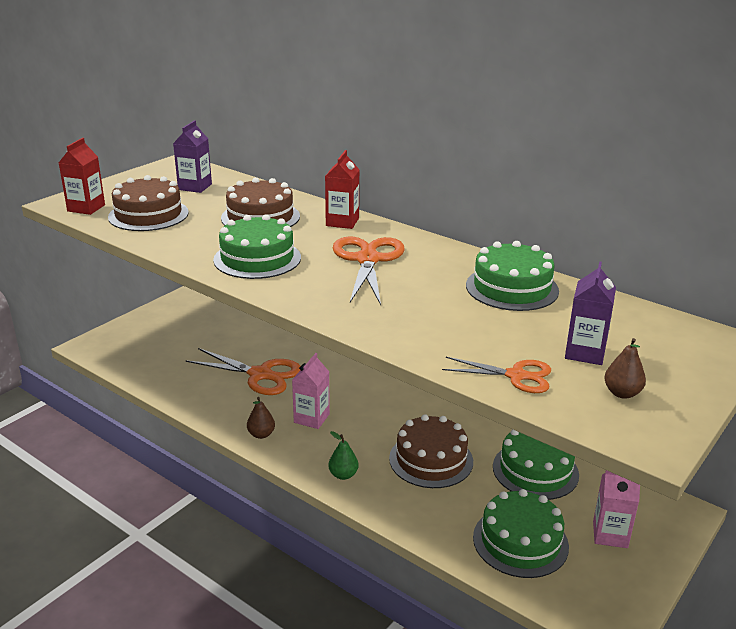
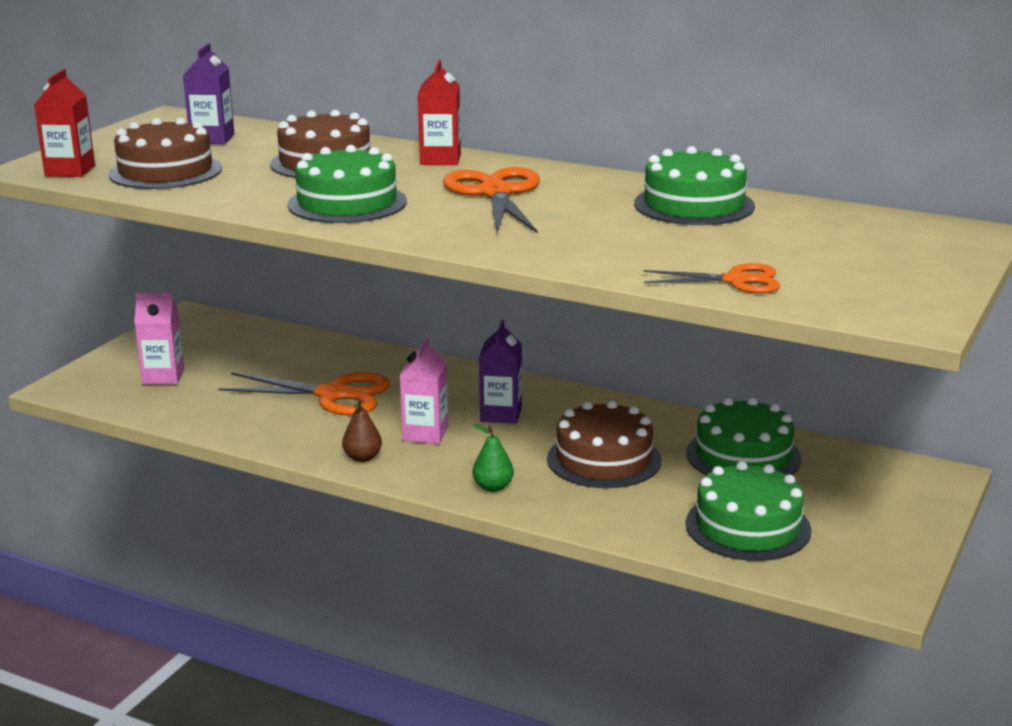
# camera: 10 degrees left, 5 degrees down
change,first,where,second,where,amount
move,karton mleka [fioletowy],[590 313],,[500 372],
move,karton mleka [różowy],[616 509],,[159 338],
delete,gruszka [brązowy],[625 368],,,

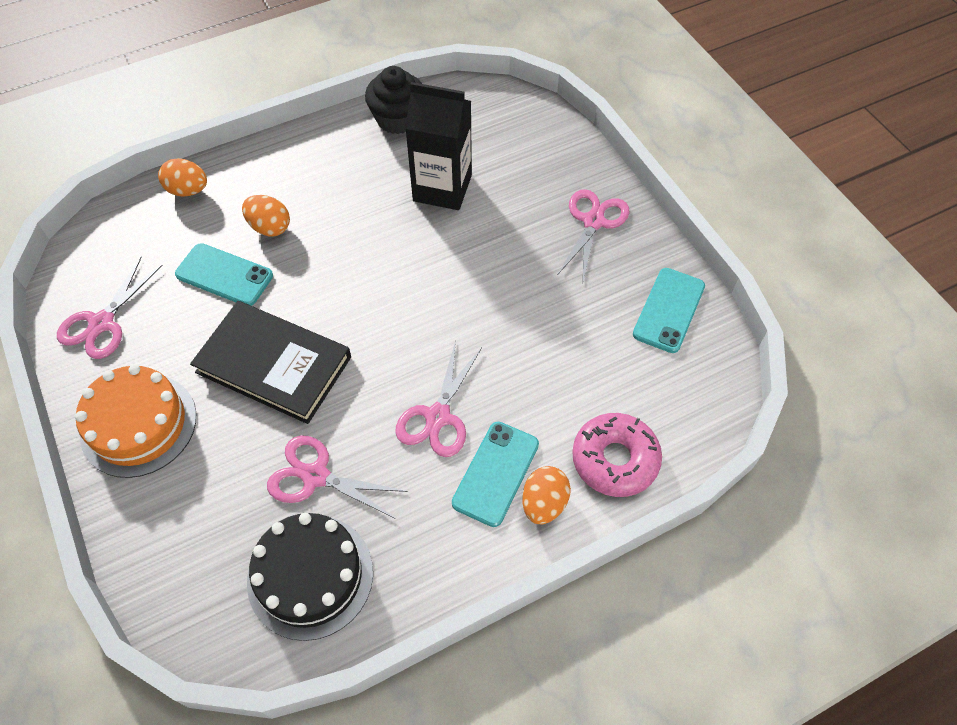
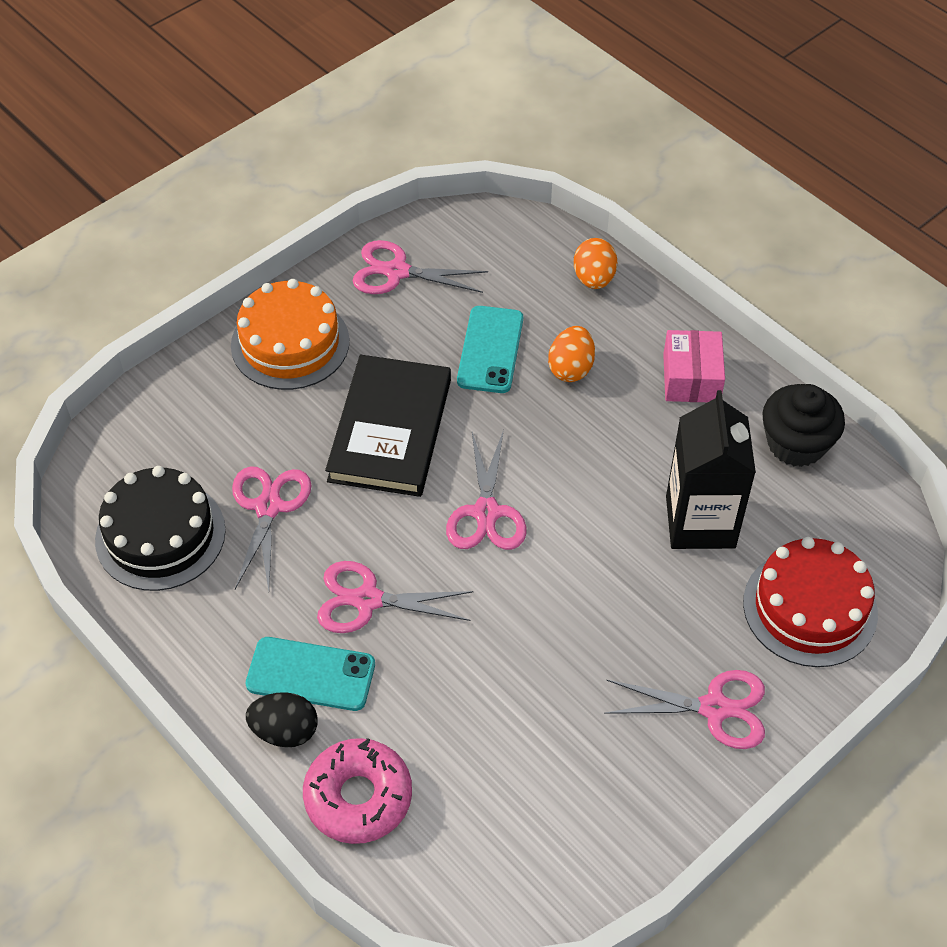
# camera: 75 degrees right, 5 degrees down
change,first,where,second,where,amount
recolor,jajko [pomarańczowy],[546 495],jajko [czarny],[282 720],
delete,telefon [turkusowy],[669 310],,,
insert,,,nożyczki [różowy],[486 490],
insert,,,pudełko [różowy],[694 366],
insert,,,tort [czerwony],[810 602],

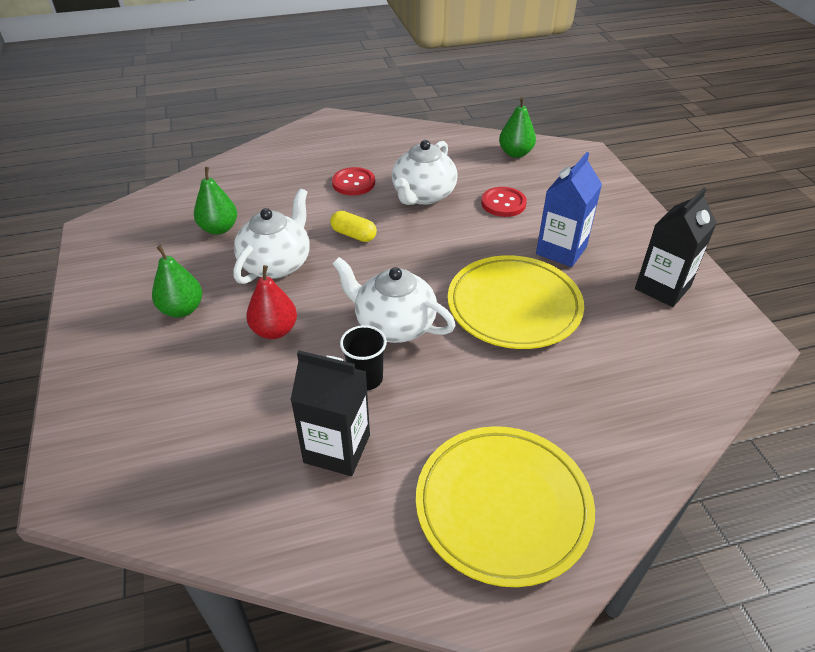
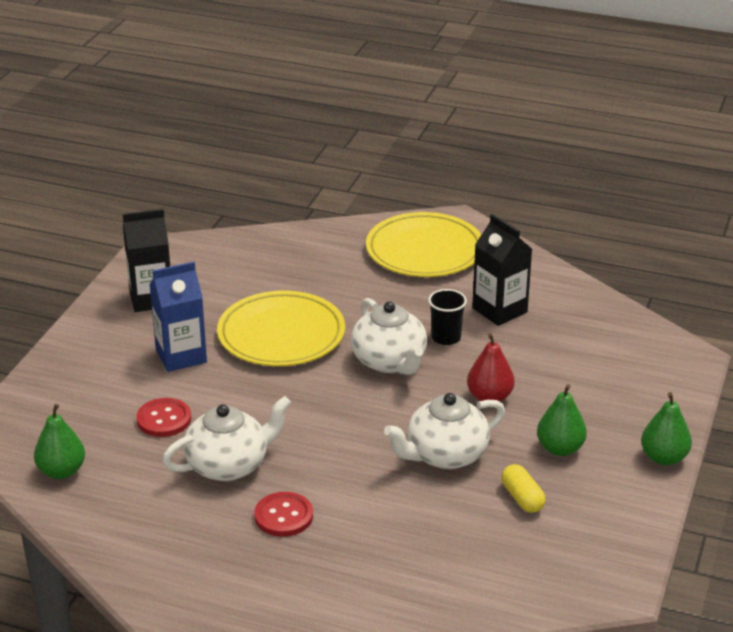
# camera: 145 degrees left, 10 degrees down
change,first,where,second,where,amount
move,gruszka [zielony],[215 201],,[666 428],
move,kapsułka [żółty],[353 226],,[523 488],

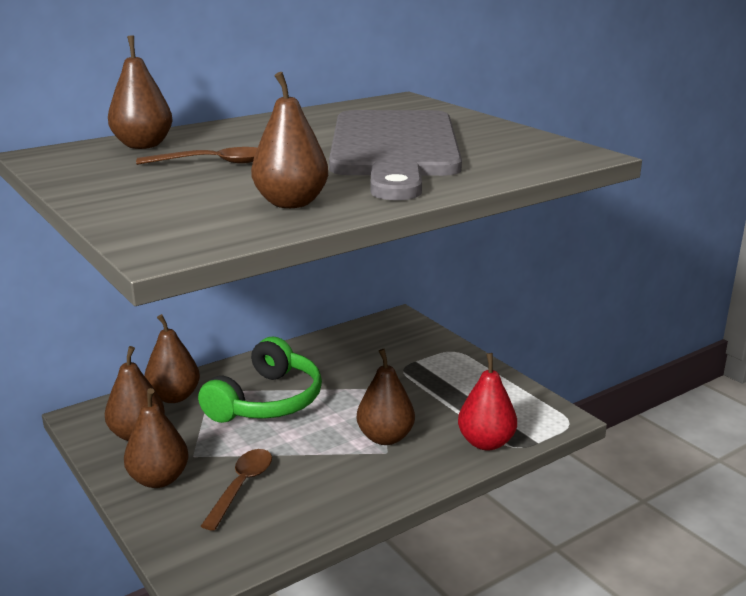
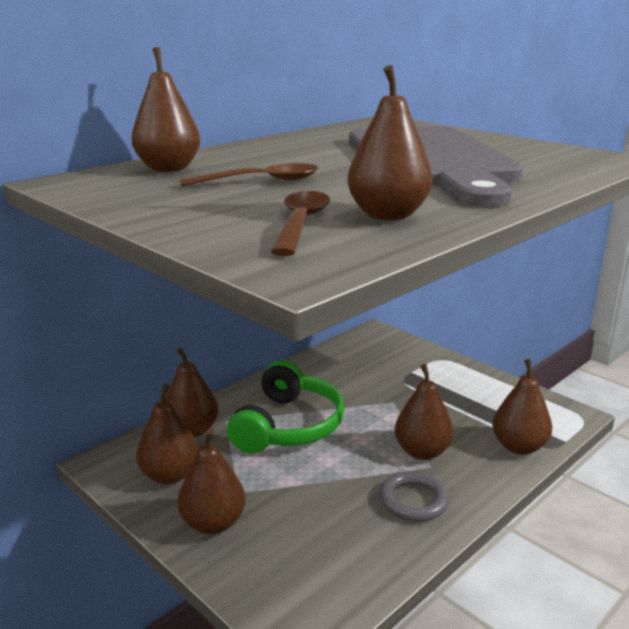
# camera: 10 degrees left, 0 degrees up
change,first,where,second,where,amount
move,łyżka [brązowy],[236 490],,[300 223],
recolor,gruszka [czerwony],[487 401],gruszka [brązowy],[522 407],
insert,,,pierścień [szary],[414 496],

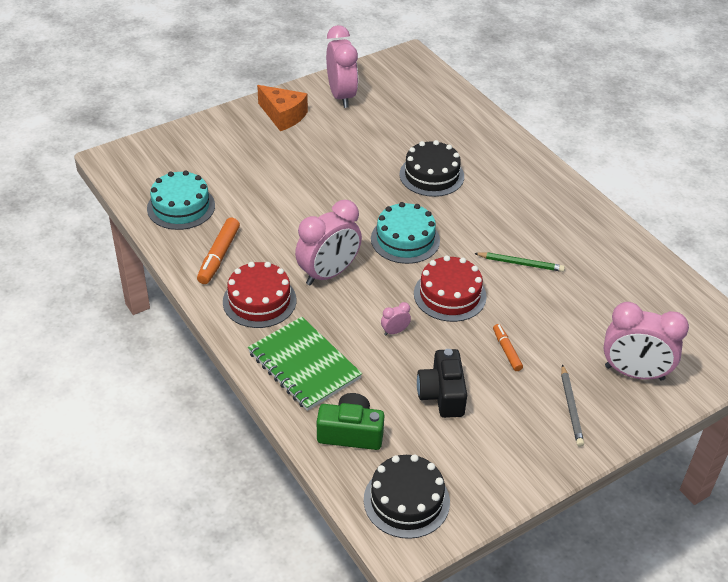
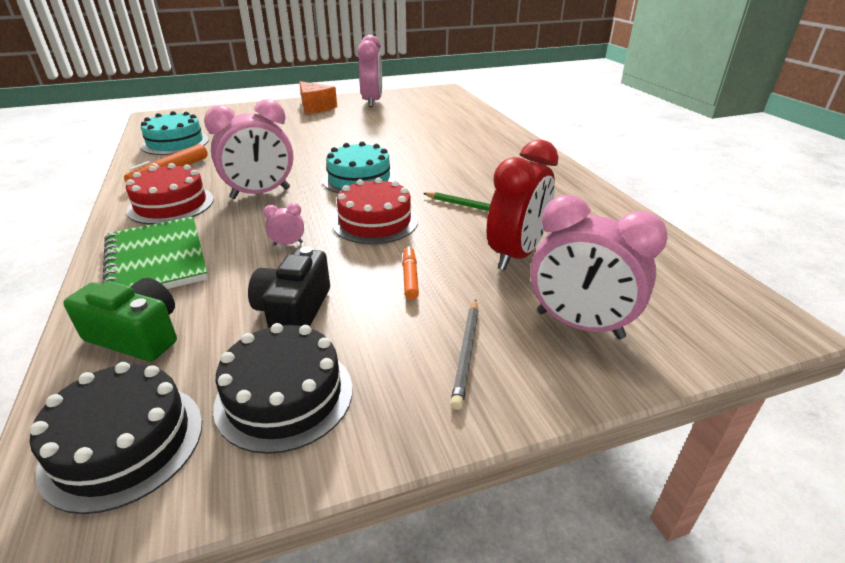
# camera: 15 degrees right, 10 degrees down
change,first,where,second,where,amount
move,tort [czarny],[431 168],,[282 388],
insert,,,budzik [czerwony],[522 204],

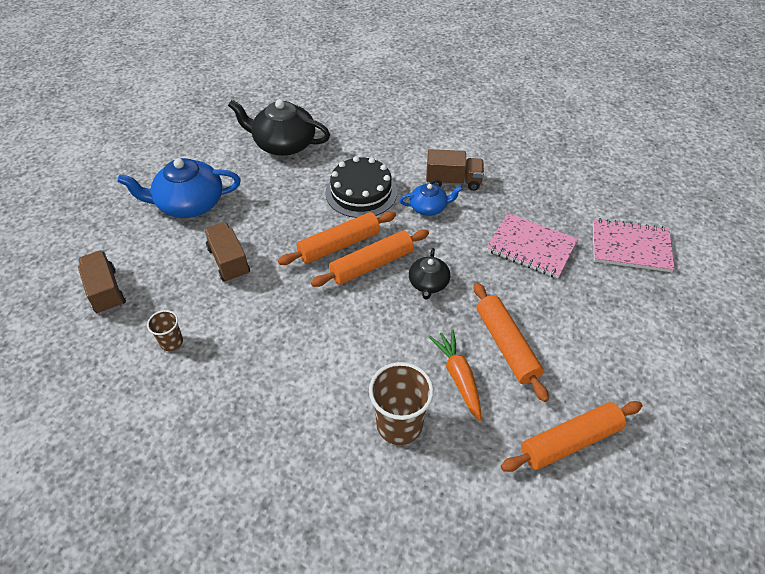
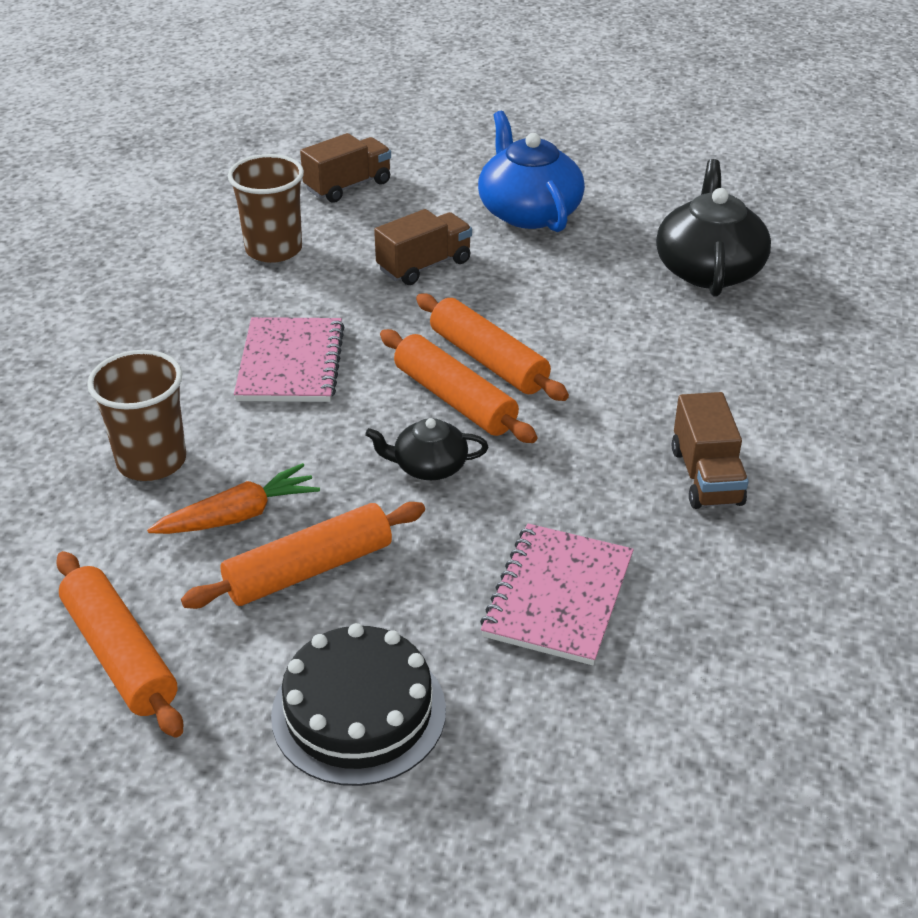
# camera: 80 degrees right, 10 degrees down
change,first,where,second,where,amount
resize,szklanka [brązowy],[165 330],,[266 208],x1.85
move,tort [czarny],[361 187],,[358 704],
delete,imbryk [niebieski],[431 199],,,
move,zeszyt [różowy],[634 245],,[289 359],

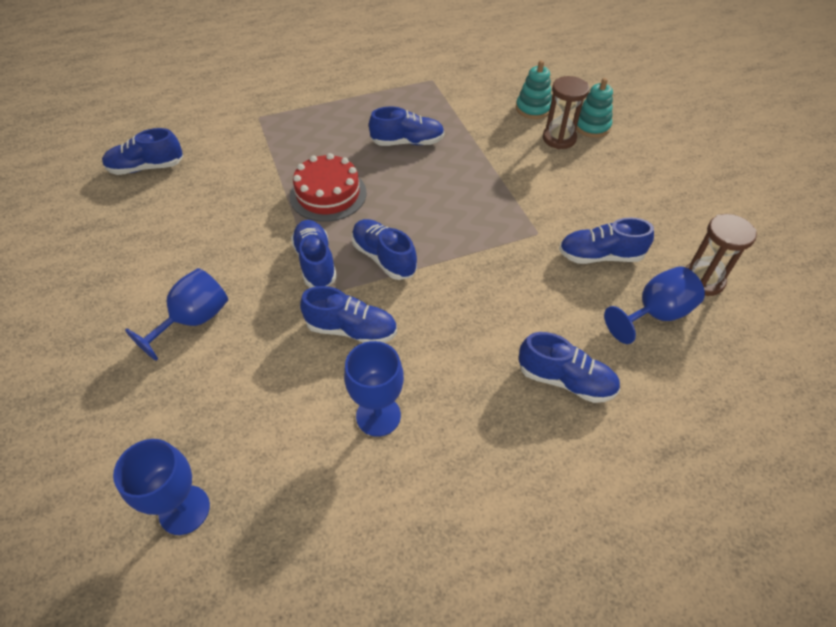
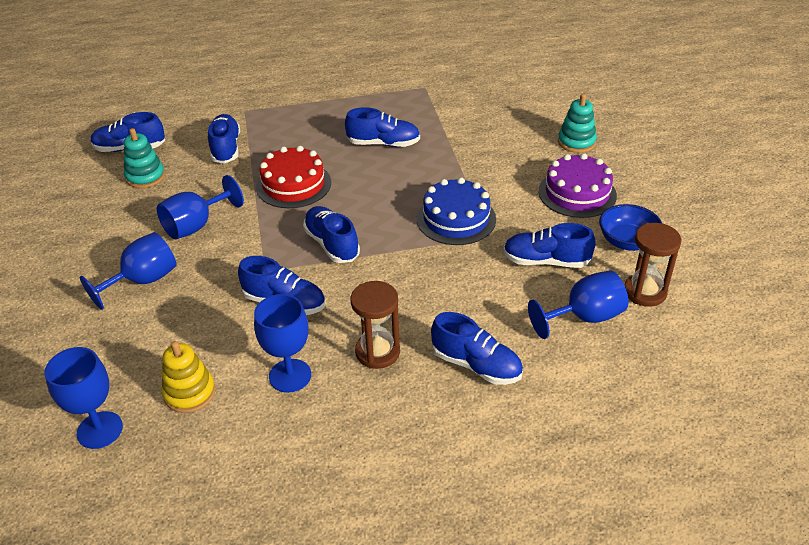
# camera: 10 degrees right, 10 degrees down
change,first,where,second,where,amount
move,but [niebieski],[314 254],,[224 139],
move,zabawka nakładanka [turkusowy],[534 89],,[144 158],
move,klepsydra [brązowy],[566 112],,[375 325],
insert,,,kielich [niebieski],[200 207],
insert,,,zabawka nakładanka [żółty],[188 377],
insert,,,tort [niebieski],[456 211],
insert,,,tort [fioletowy],[578 185],
insert,,,miska [niebieski],[630 227],

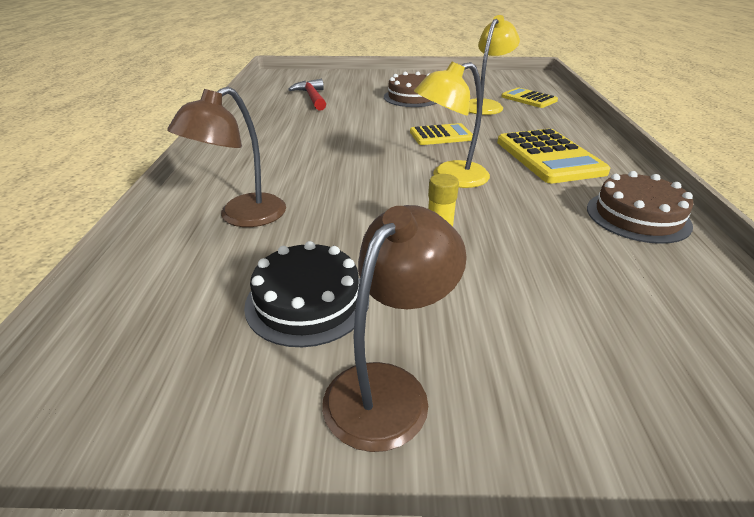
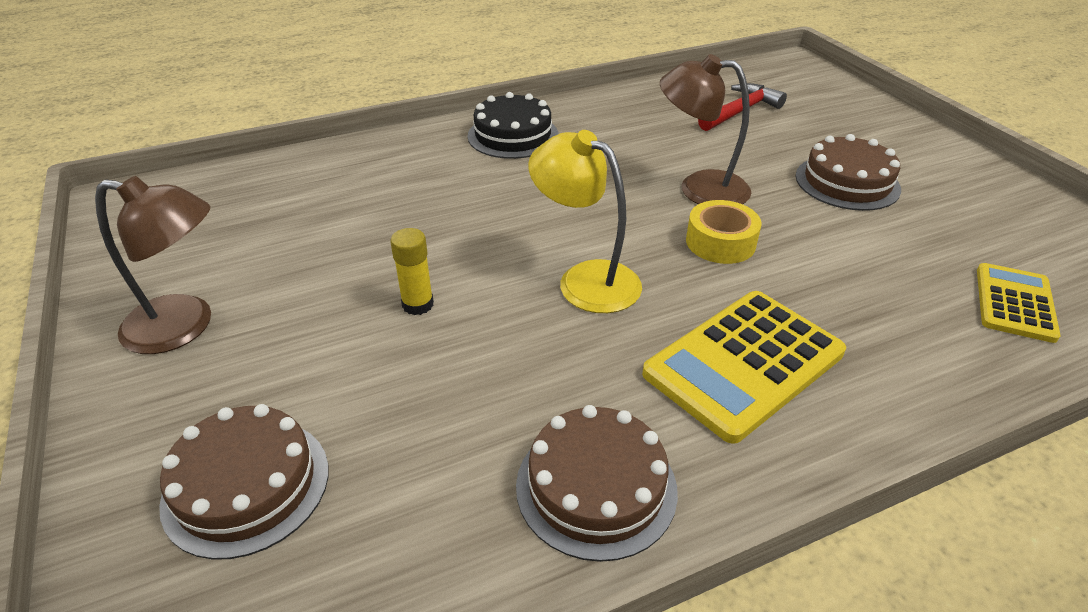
# camera: 65 degrees right, 5 degrees up
change,first,where,second,where,amount
move,lampka [brązowy],[226 157],,[705 129],
move,tort [czarny],[306 294],,[513 125],
replace,kalkulator [żółty],[441 134],taśma klejąca [żółty],[723 232],
delete,lampka [żółty],[494 65],,,
insert,,,tort [brązowy],[244 482],

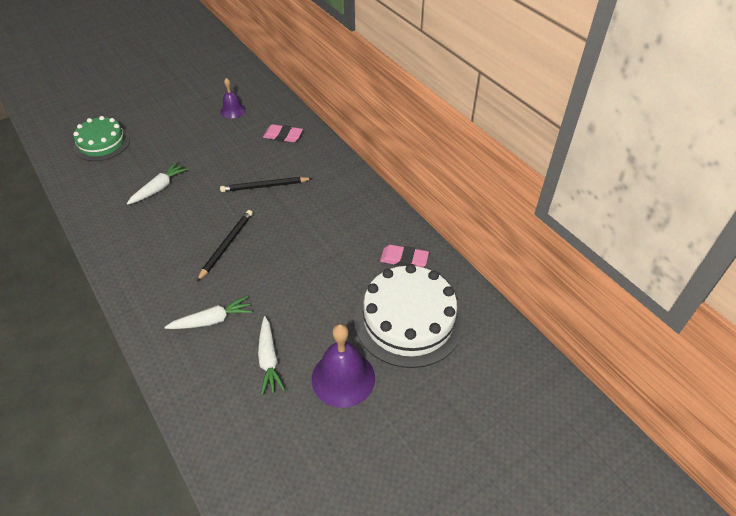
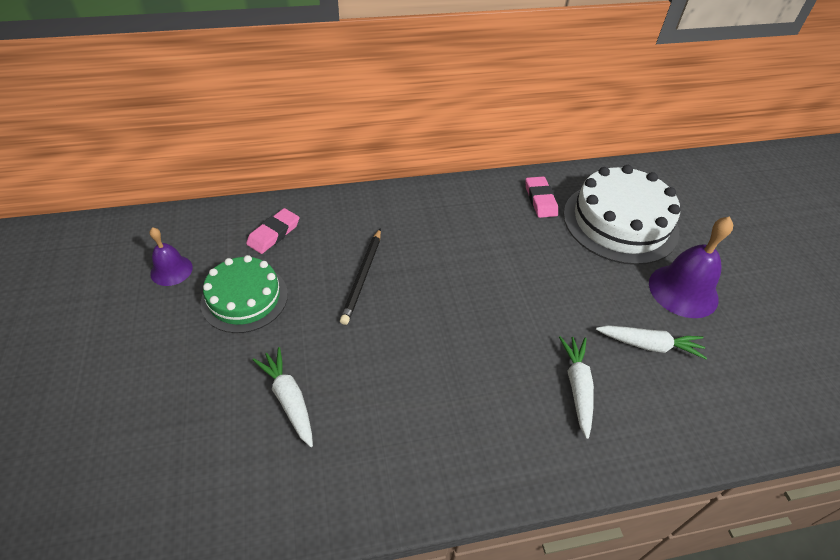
# camera: 70 degrees left, 0 degrees up
change,first,where,second,where,amount
move,tort [zielony],[101 138],,[244 294],
delete,ołówek [czarny],[225 245],,,
rotate,gumka do mazania [różowy],[404 256],,[542 197],45 degrees counterclockwise

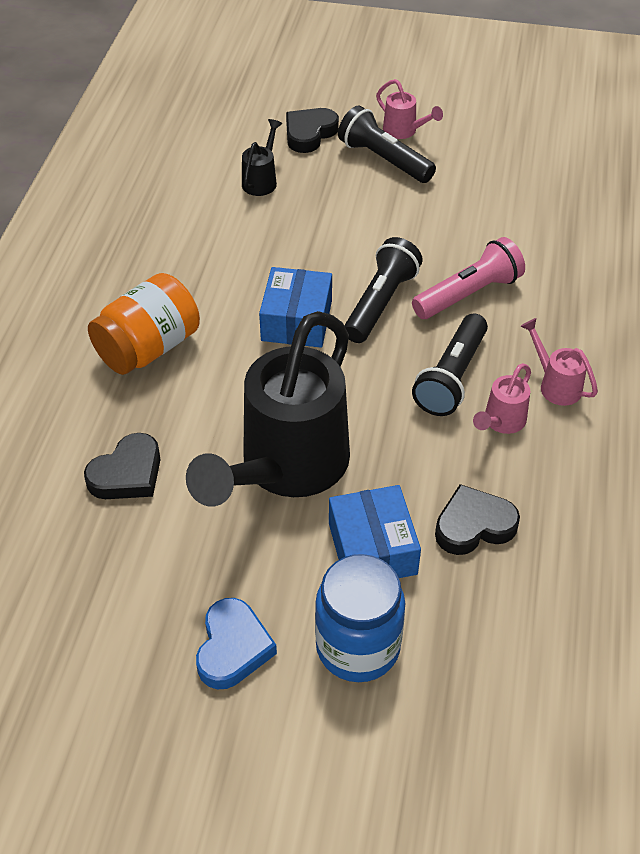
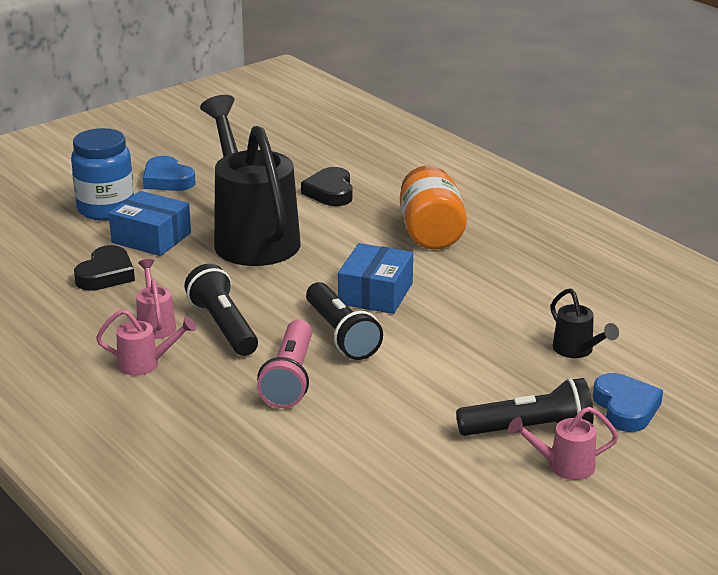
# camera: 130 degrees right, 20 degrees down
change,first,where,second,where,amount
rotate,pudełko [niebieski],[295 307],,[375 278],60 degrees clockwise
recolor,serce [czarny],[312 130],serce [niebieski],[628 402],

